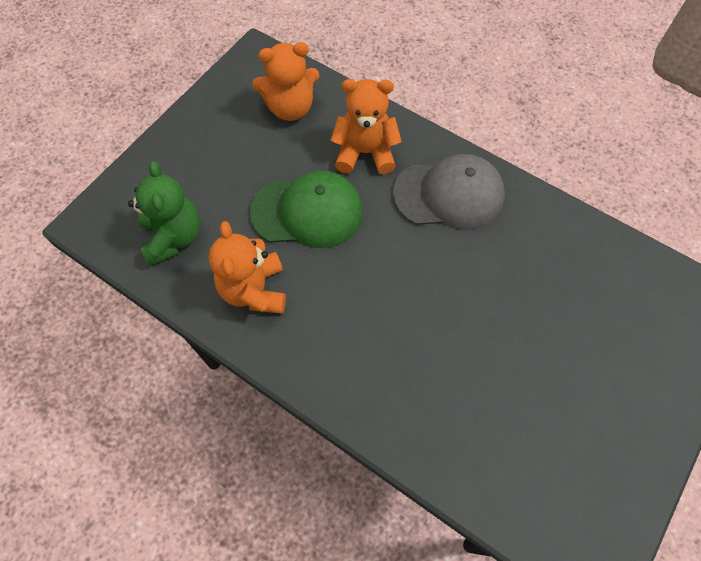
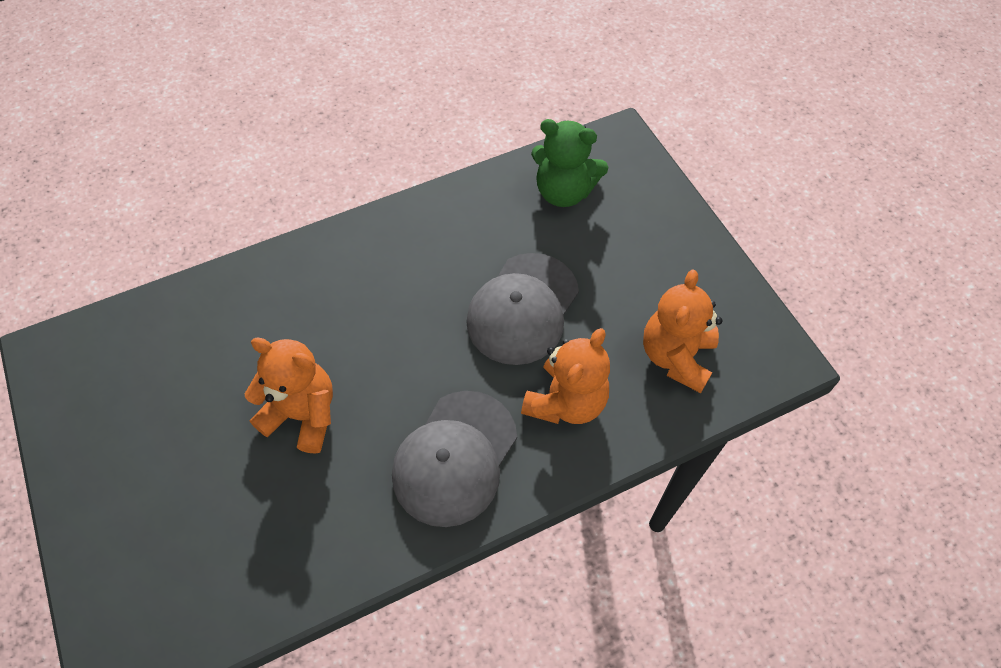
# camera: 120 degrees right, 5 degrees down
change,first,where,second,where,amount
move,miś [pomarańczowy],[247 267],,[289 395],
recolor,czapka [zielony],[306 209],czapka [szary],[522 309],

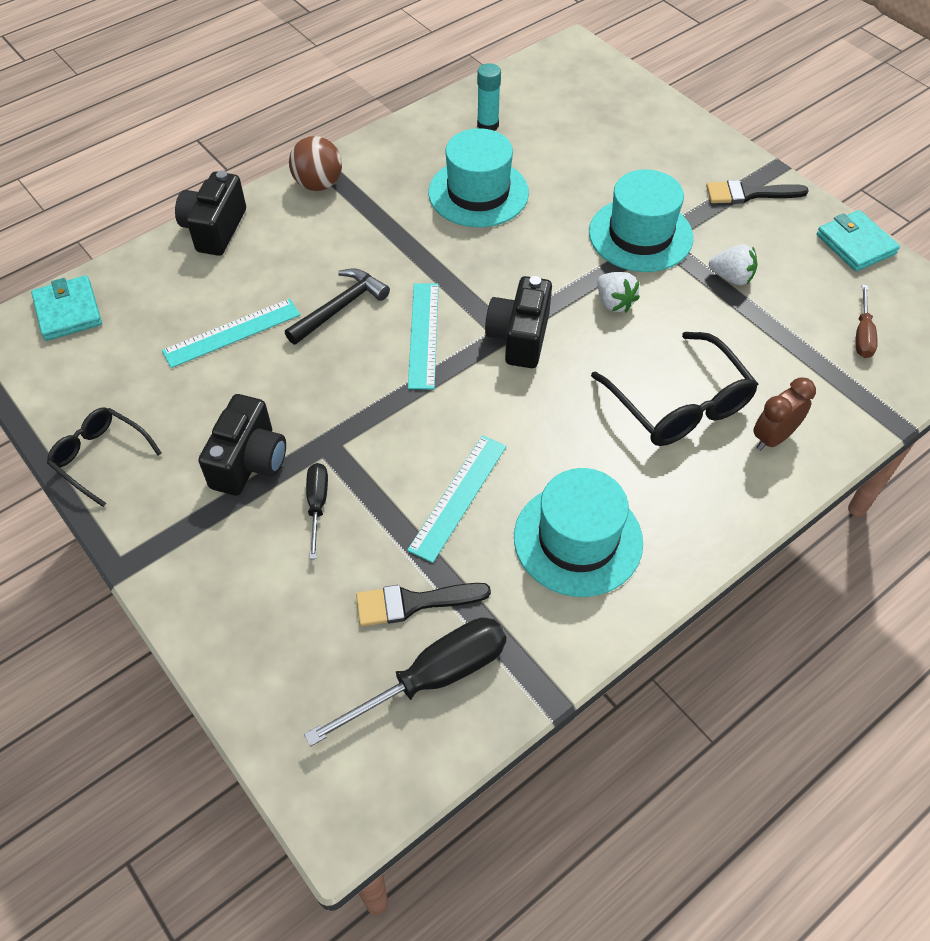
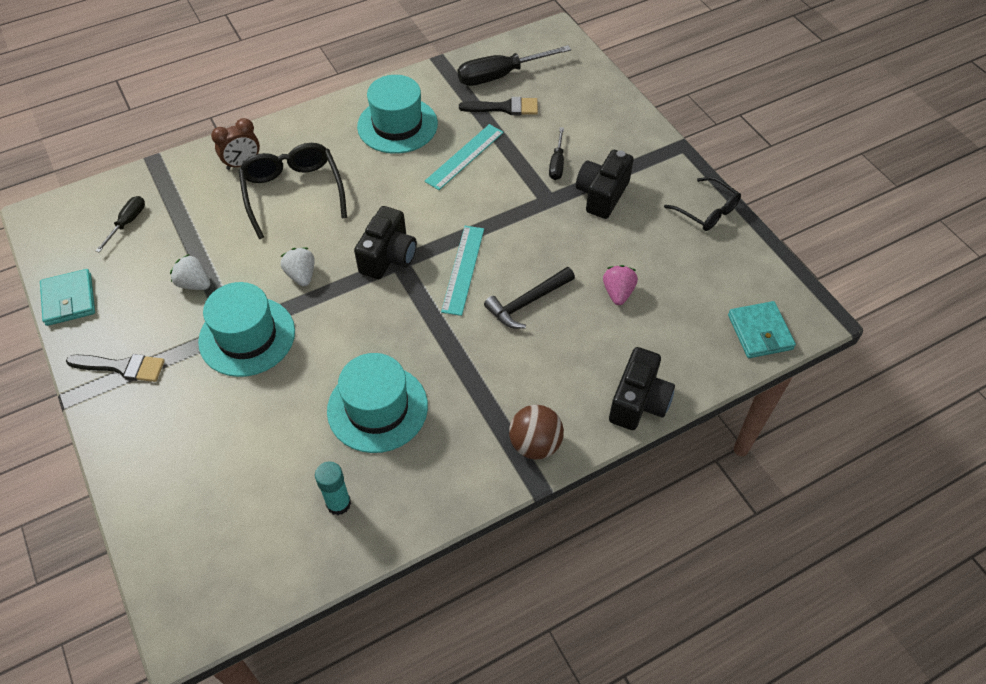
# camera: 170 degrees left, 0 degrees up
change,first,where,second,where,amount
replace,linijka [turkusowy],[231 333],truskawka [różowy],[620 285],
recolor,śrubokręt [brązowy],[867 321],śrubokręt [czarny],[120 224],

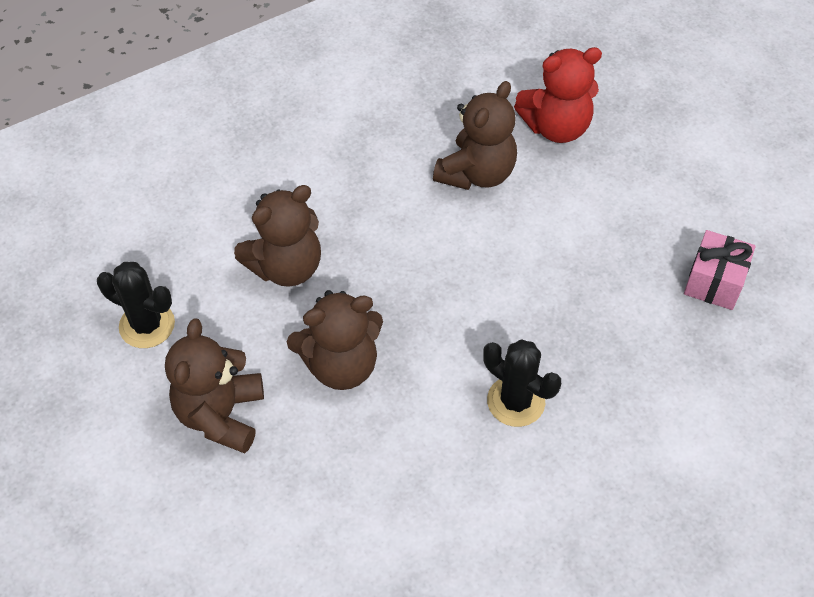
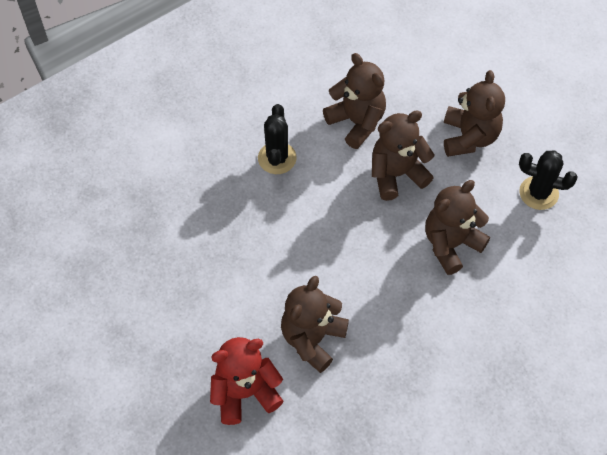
# camera: 175 degrees right, 5 degrees up
change,first,where,second,where,amount
rotate,kaktus [czarny],[522 383],,[277 139],60 degrees clockwise
delete,prezent [różowy],[720 270],,,
insert,,,miś [brązowy],[354 101],

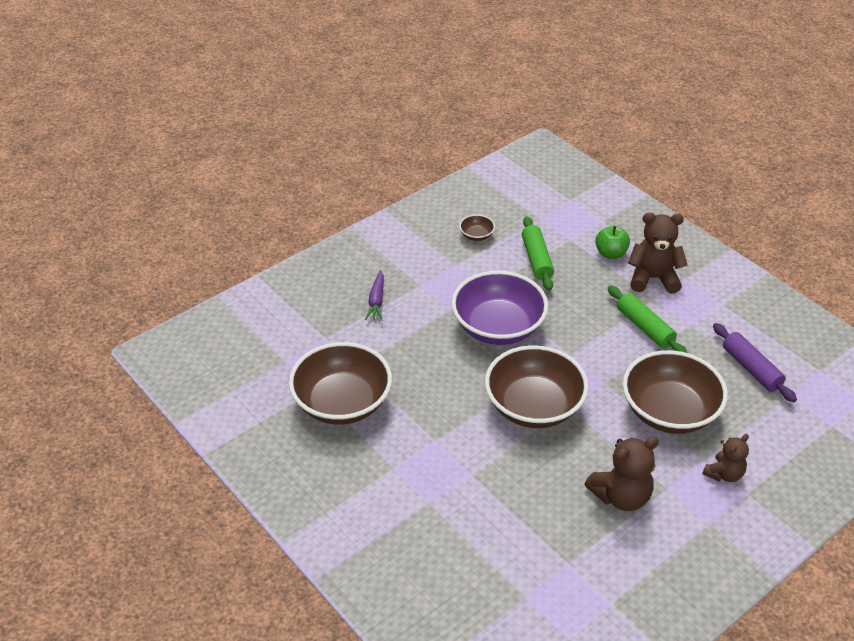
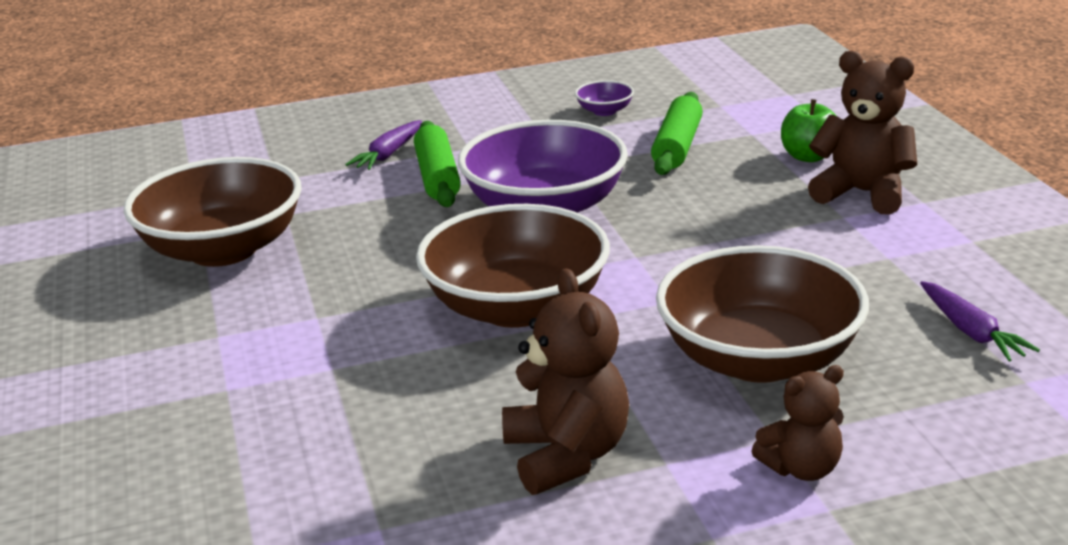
# camera: 25 degrees right, 15 degrees down
change,first,where,second,where,amount
recolor,miska [brązowy],[477 228],miska [fioletowy],[604 98],
rotate,miś [brązowy],[622 474],,[565 381],105 degrees counterclockwise
move,wałek do ciasta [zielony],[647 319],,[437 164],
replace,wałek do ciasta [fioletowy],[755 362],marchewka [fioletowy],[980 321],

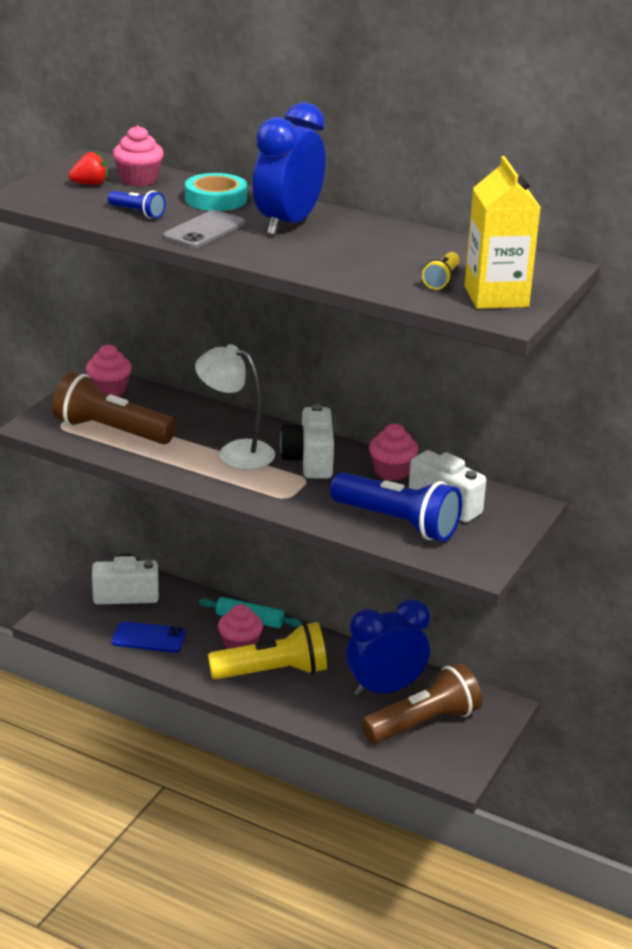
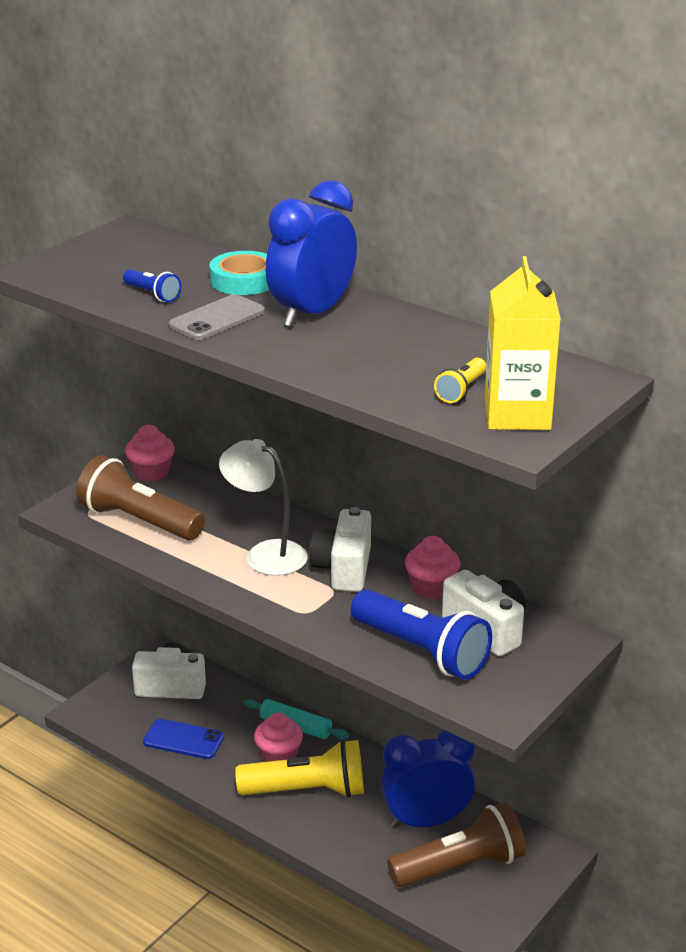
# camera: 10 degrees right, 0 degrees up
change,first,where,second,where,amount
delete,truskawka [czerwony],[87 168],,,
delete,muffinka [różowy],[138 156],,,

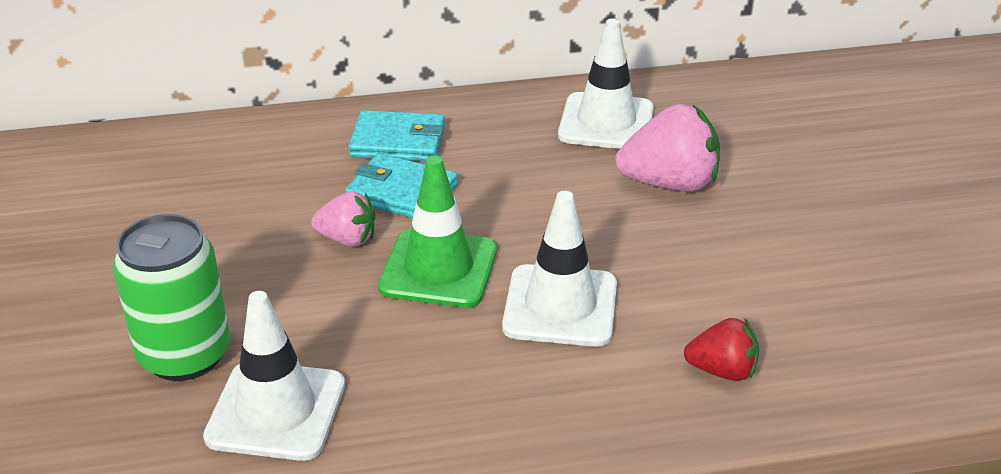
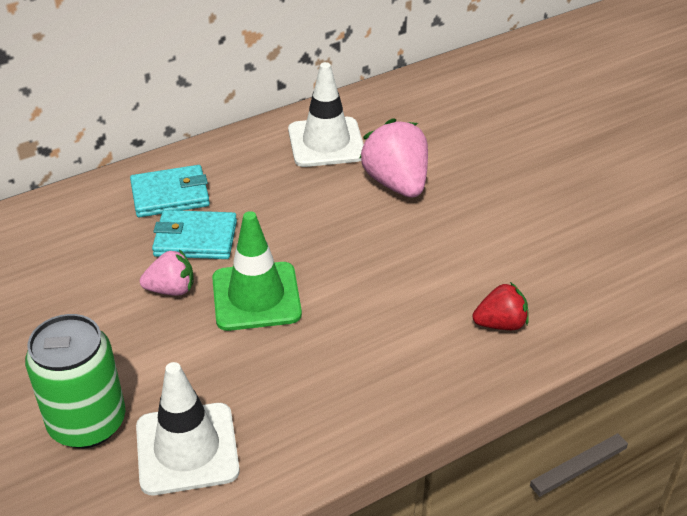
# camera: 20 degrees left, 5 degrees up
change,first,where,second,where,amount
delete,pachołek [biały],[559 269],,,
rotate,truskawka [różowy],[667 148],,[393 158],90 degrees counterclockwise

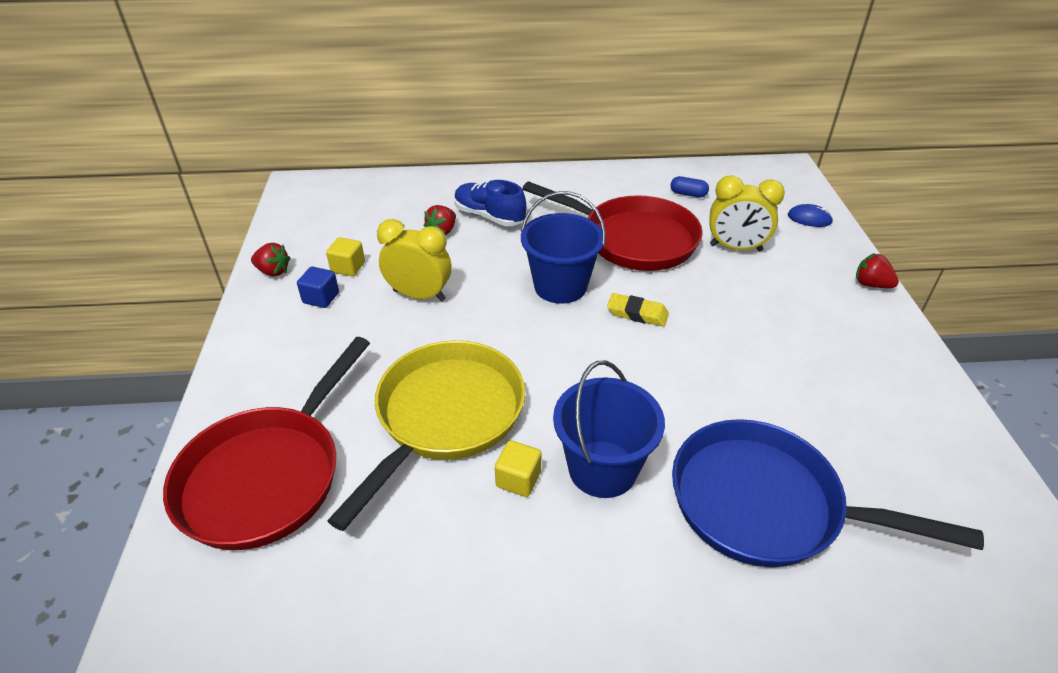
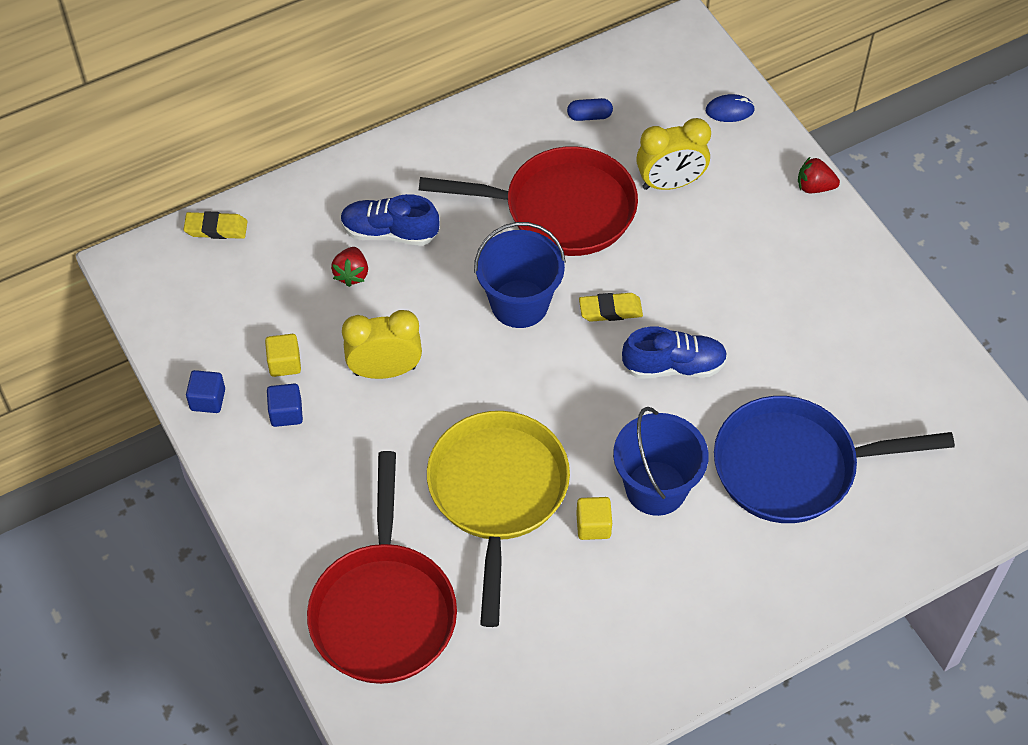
# camera: 25 degrees left, 15 degrees up
change,first,where,second,where,amount
replace,truskawka [czerwony],[271 259],sześcian [niebieski],[205 391],
insert,,,gumka do mazania [żółty],[215 225],
insert,,,but [niebieski],[675 352],

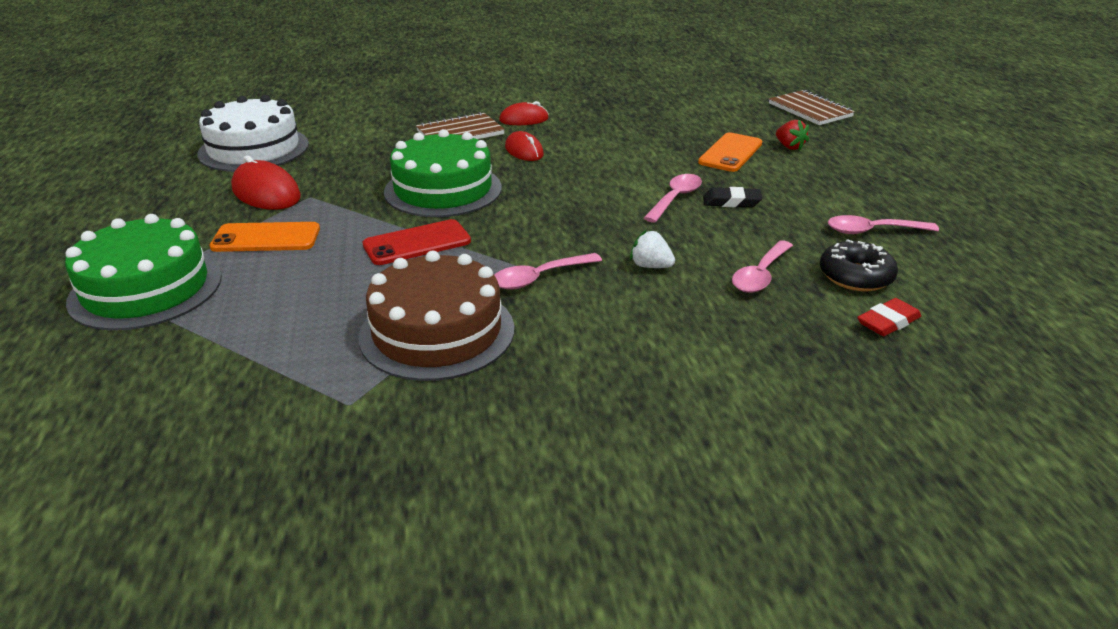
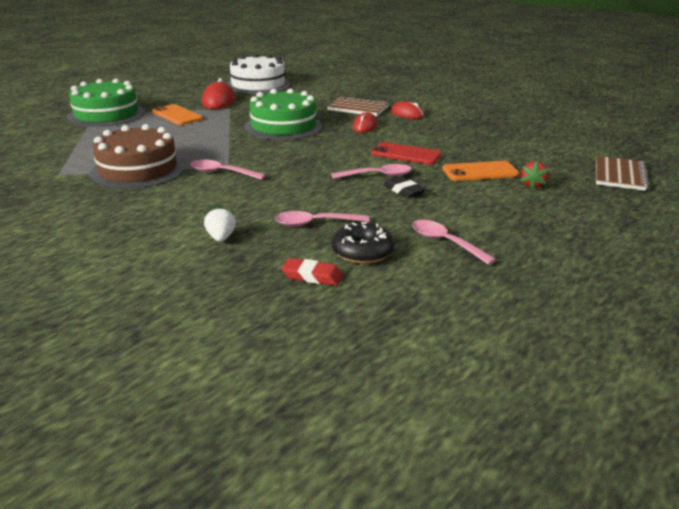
# camera: 50 degrees right, 5 degrees down
change,first,where,second,where,amount
move,telefon [czerwony],[417 242],,[406 153],
move,truskawka [biały],[652 249],,[220 224],

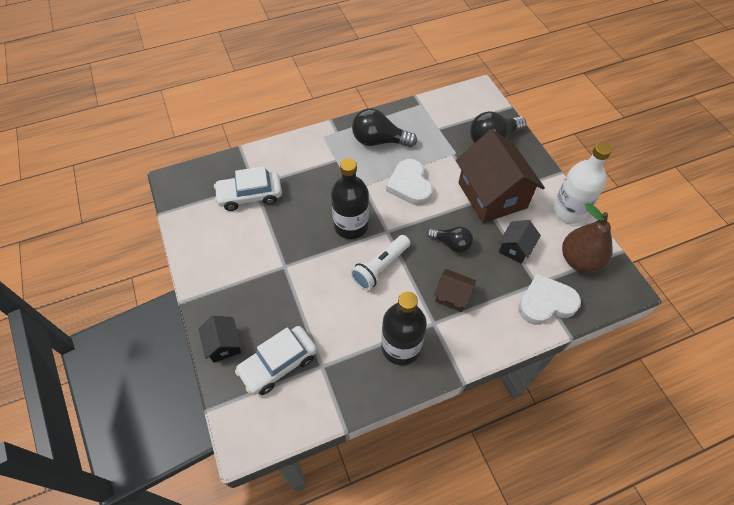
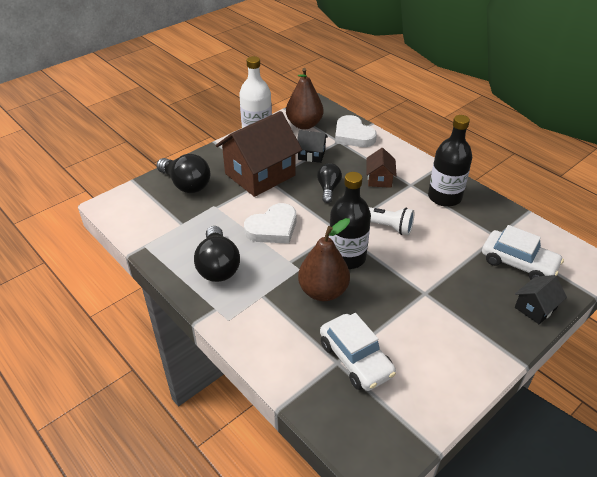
# camera: 110 degrees left, 15 degrees down
change,first,where,second,where,amount
insert,,,gruszka [brązowy],[324 259],

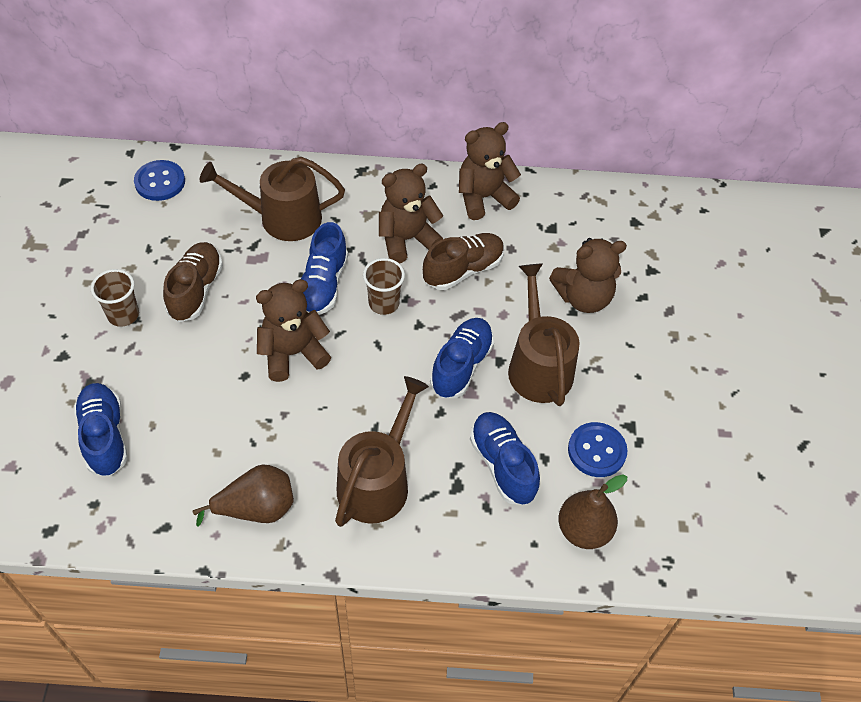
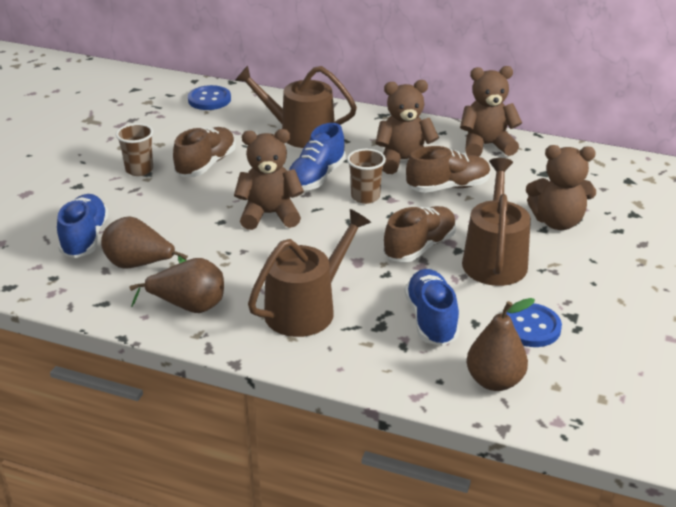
# camera: 20 degrees right, 20 degrees down
change,first,where,second,where,amount
recolor,but [niebieski],[462 358],but [brązowy],[420 234],
insert,,,gruszka [brązowy],[144 242],

